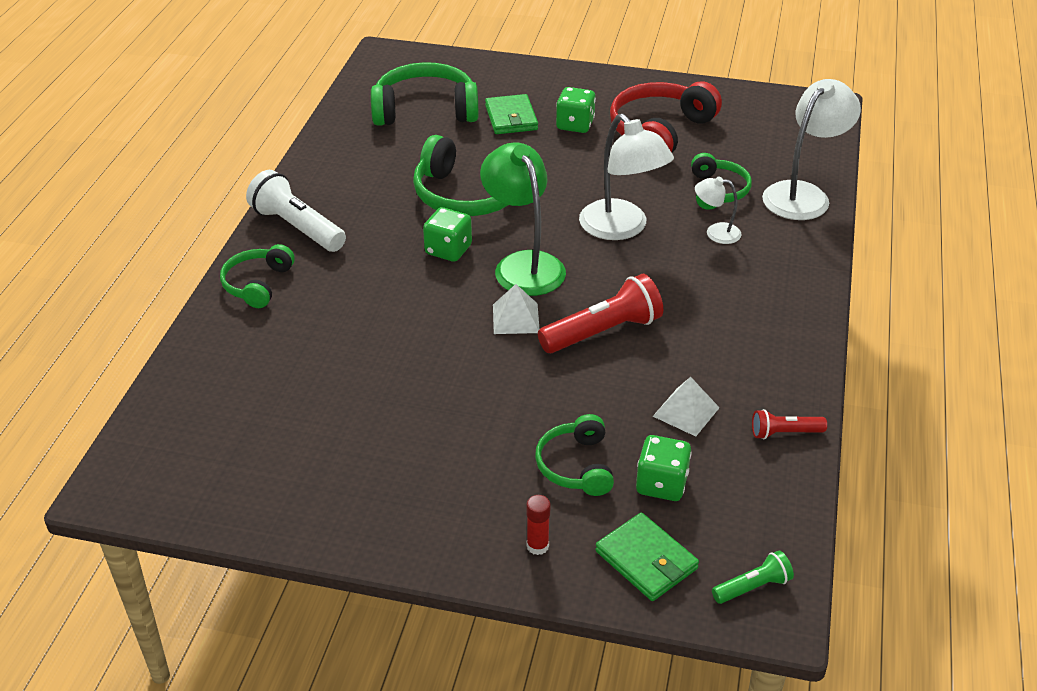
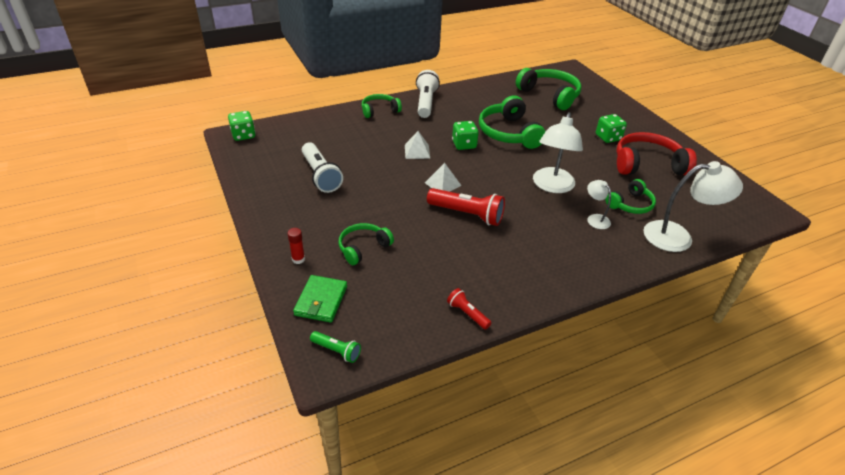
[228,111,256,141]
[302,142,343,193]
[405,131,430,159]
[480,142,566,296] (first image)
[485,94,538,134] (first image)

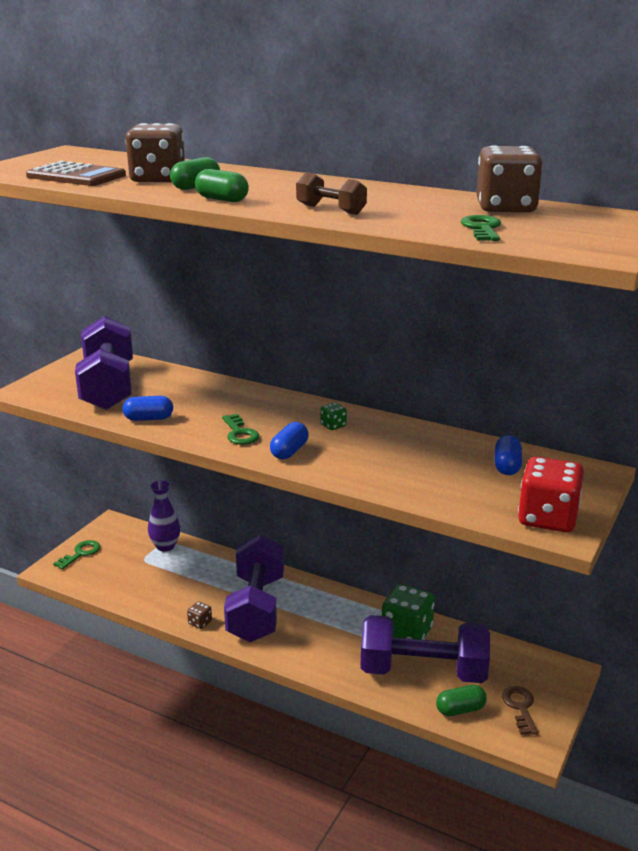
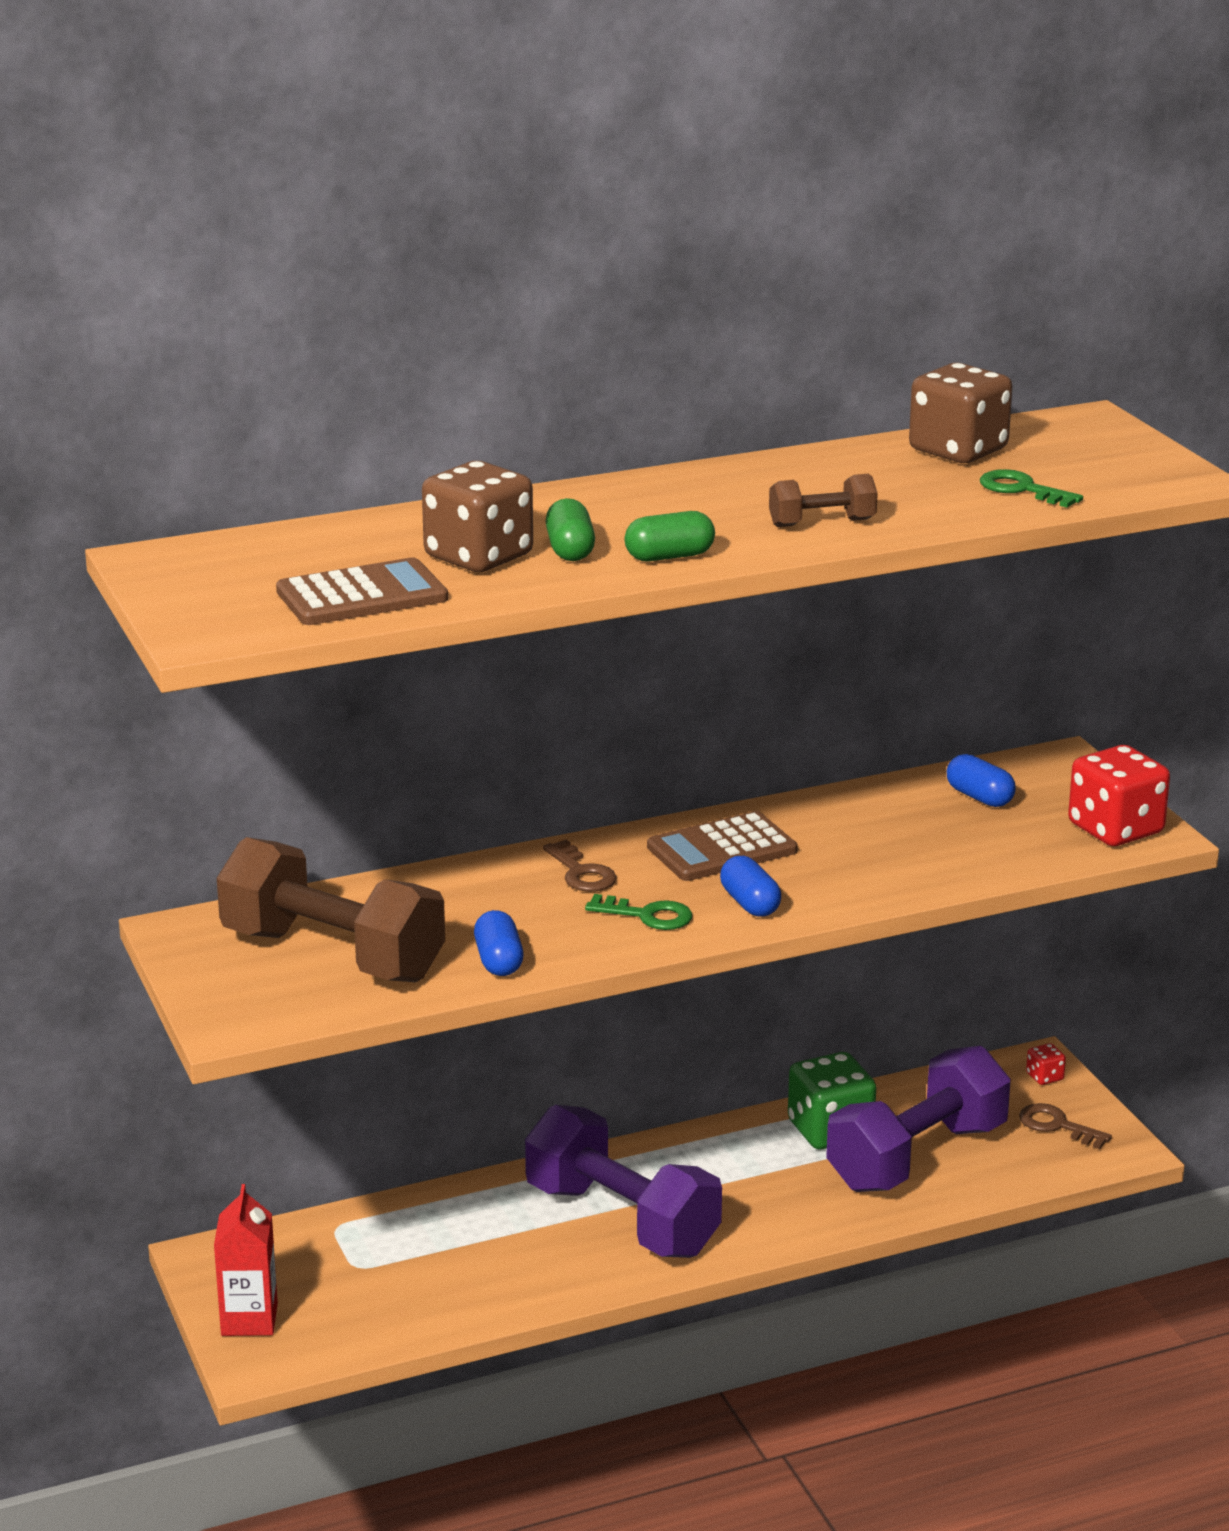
[214,1184,278,1336]
[217,837,445,982]
[474,910,524,976]
[543,840,617,892]
[647,811,798,881]
[1026,1043,1066,1085]
[148,480,180,552] (first image)
[187,601,212,629] (first image)
[436,685,487,716] (first image)

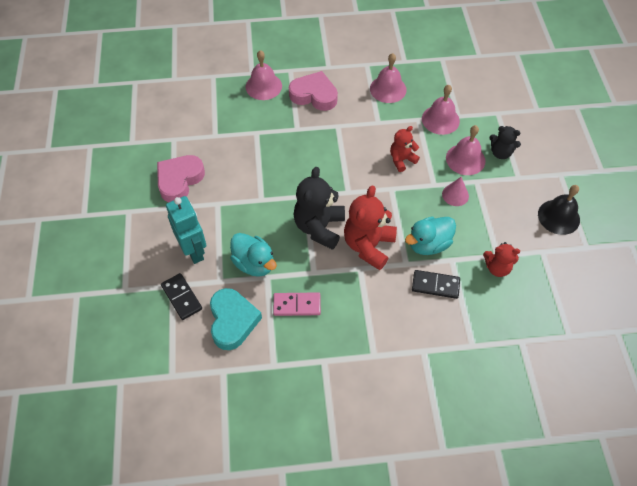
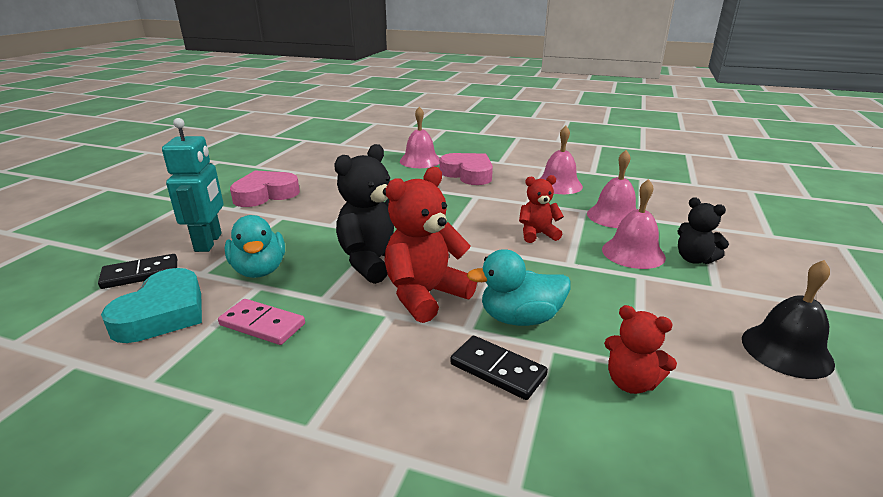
[98,254,177,289]
[442,177,469,206] (first image)

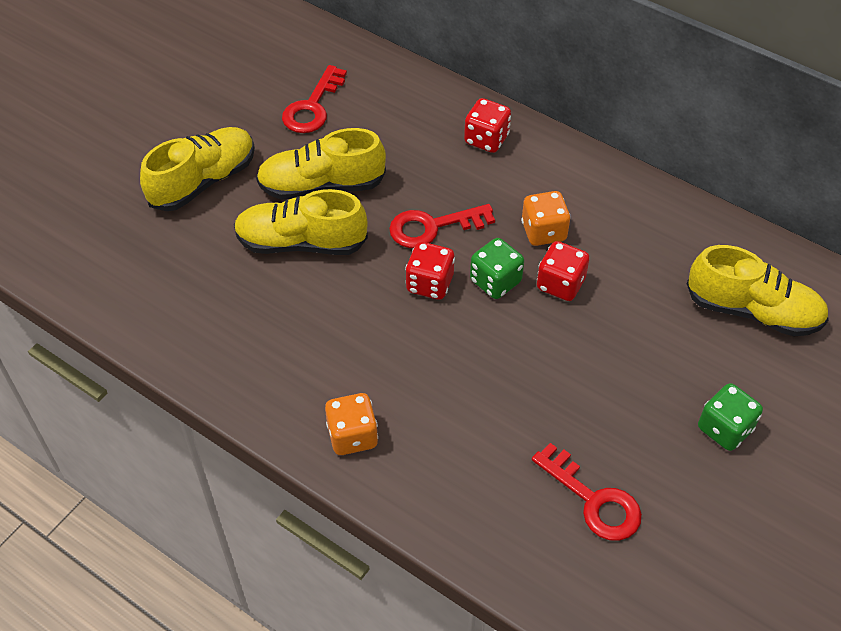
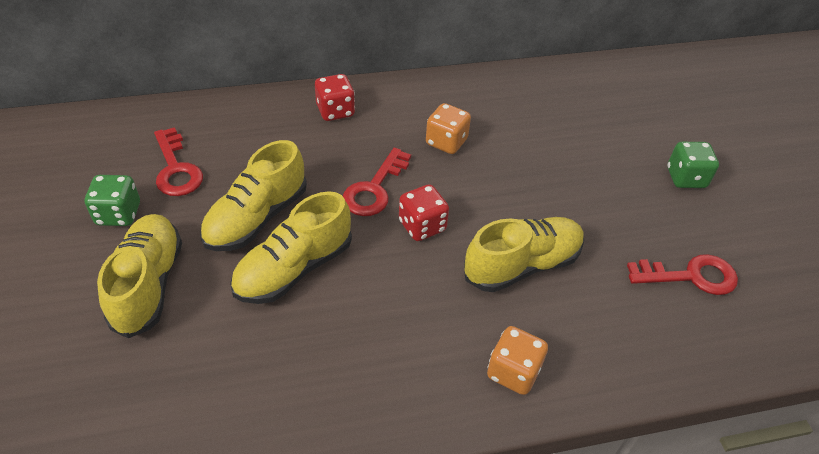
[84,175,140,226]
[464,217,584,292]
[537,241,590,301] (first image)

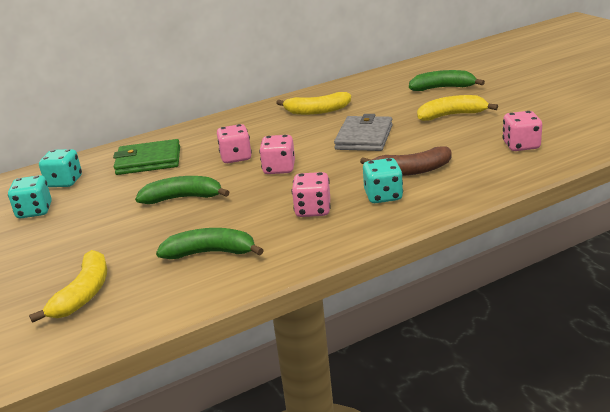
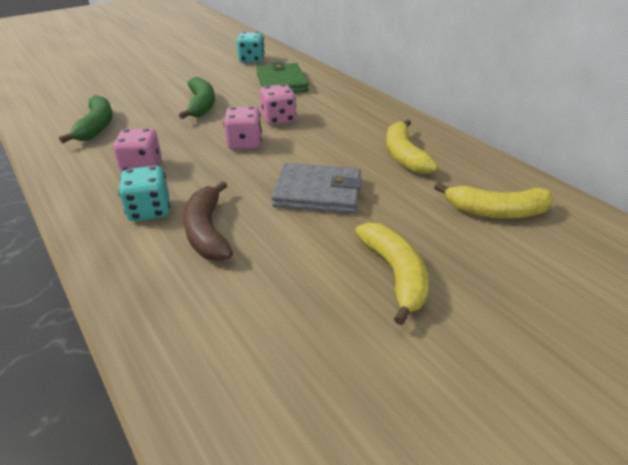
[434,182,554,218]
[8,175,52,218] (first image)
[409,70,485,91] (first image)
[502,111,542,151] (first image)

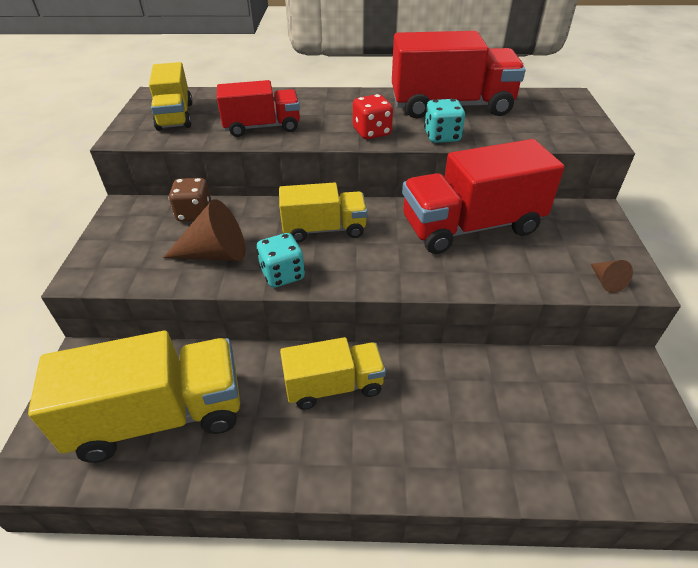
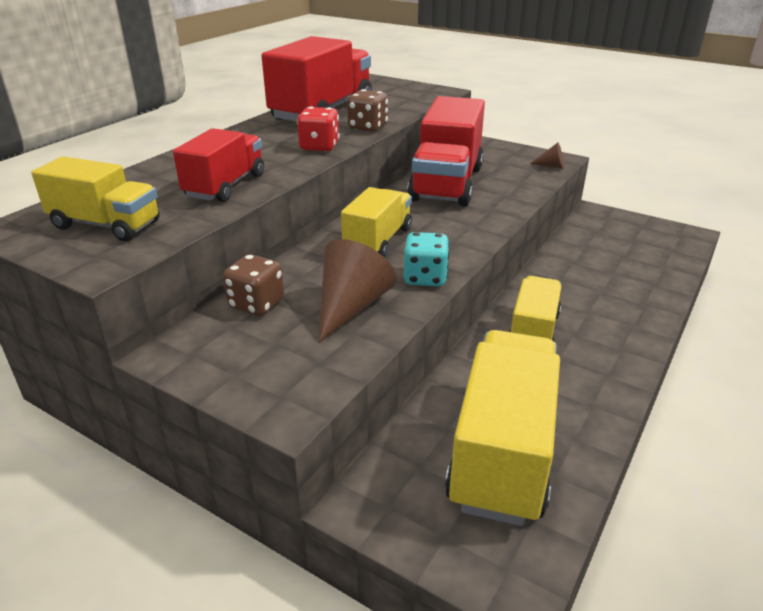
[347,89,388,132]

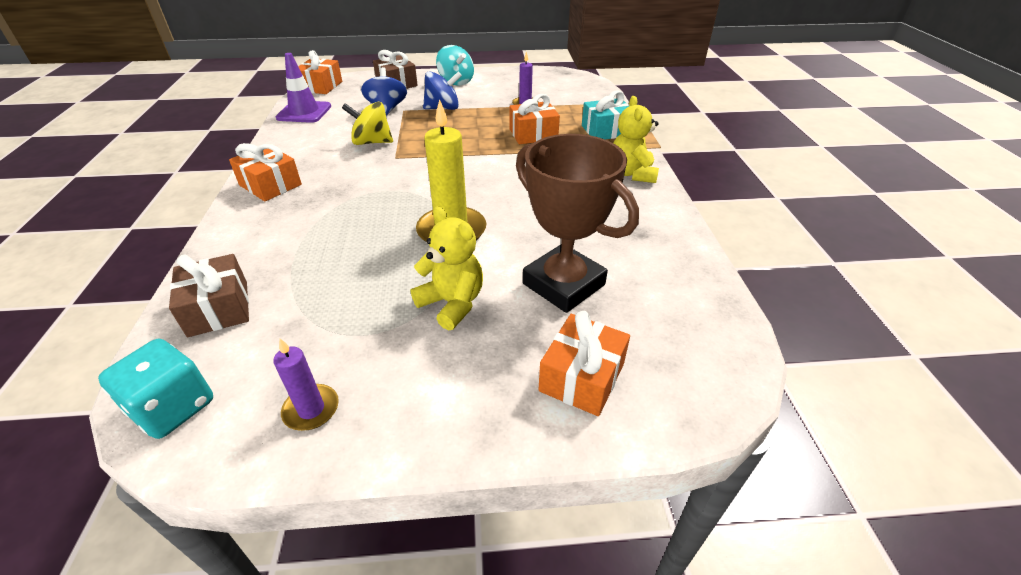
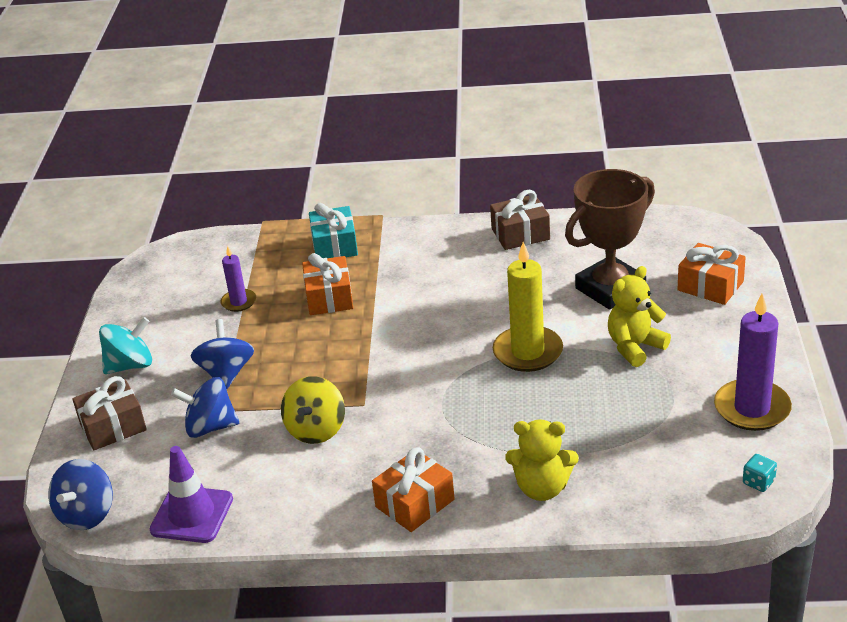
[48,459,113,530]
[490,190,550,250]
[505,419,579,501]
[714,294,792,431]
[743,454,777,492]

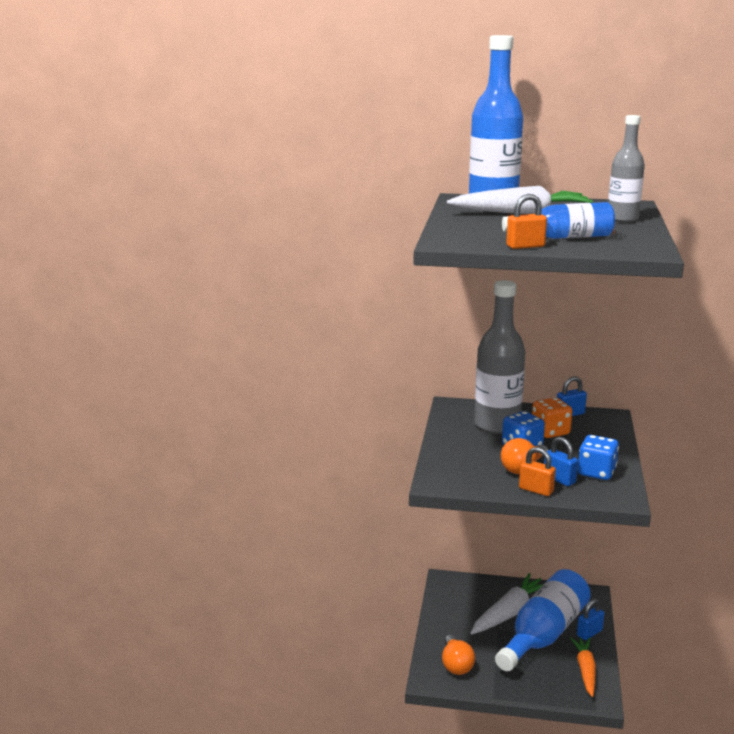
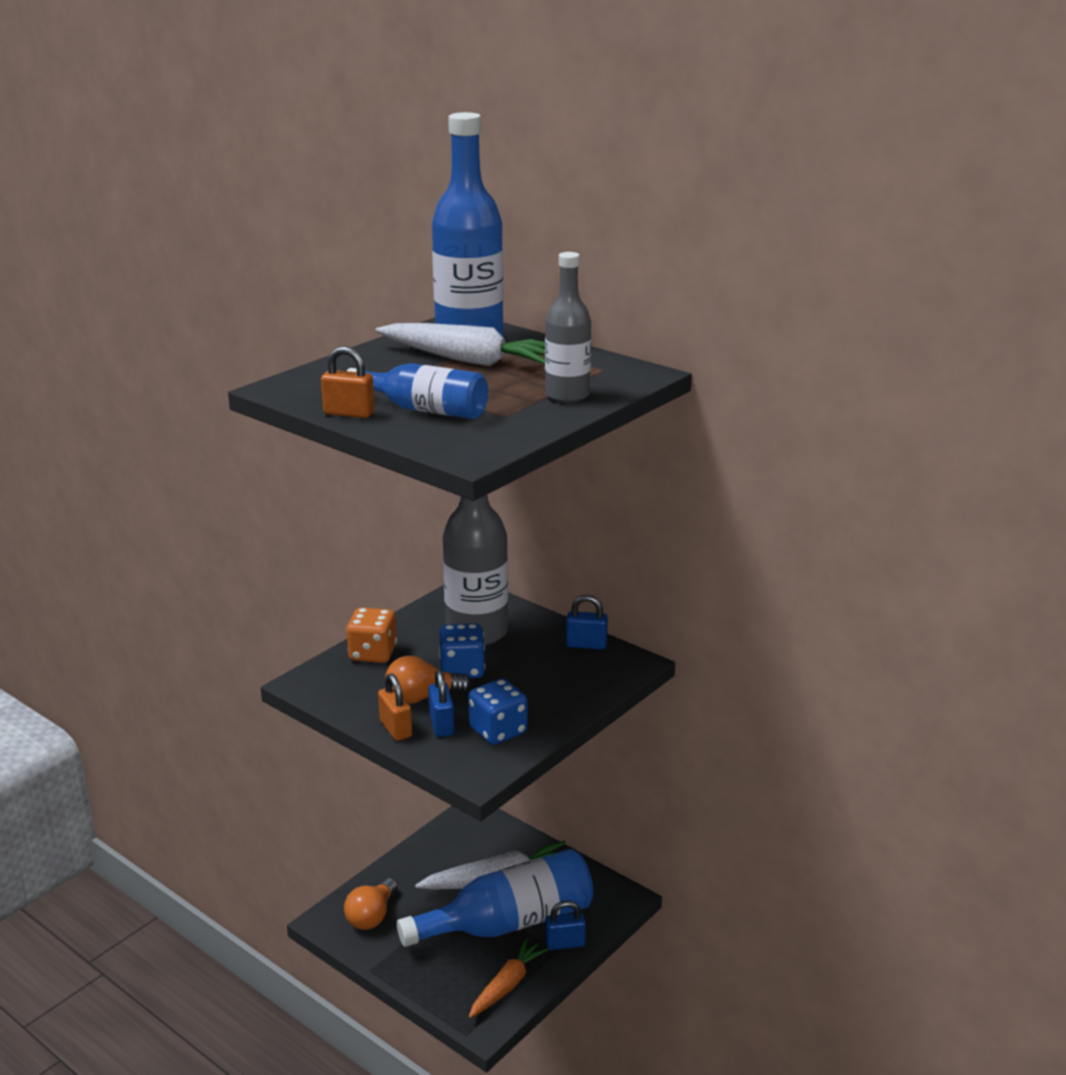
[346,607,397,663]

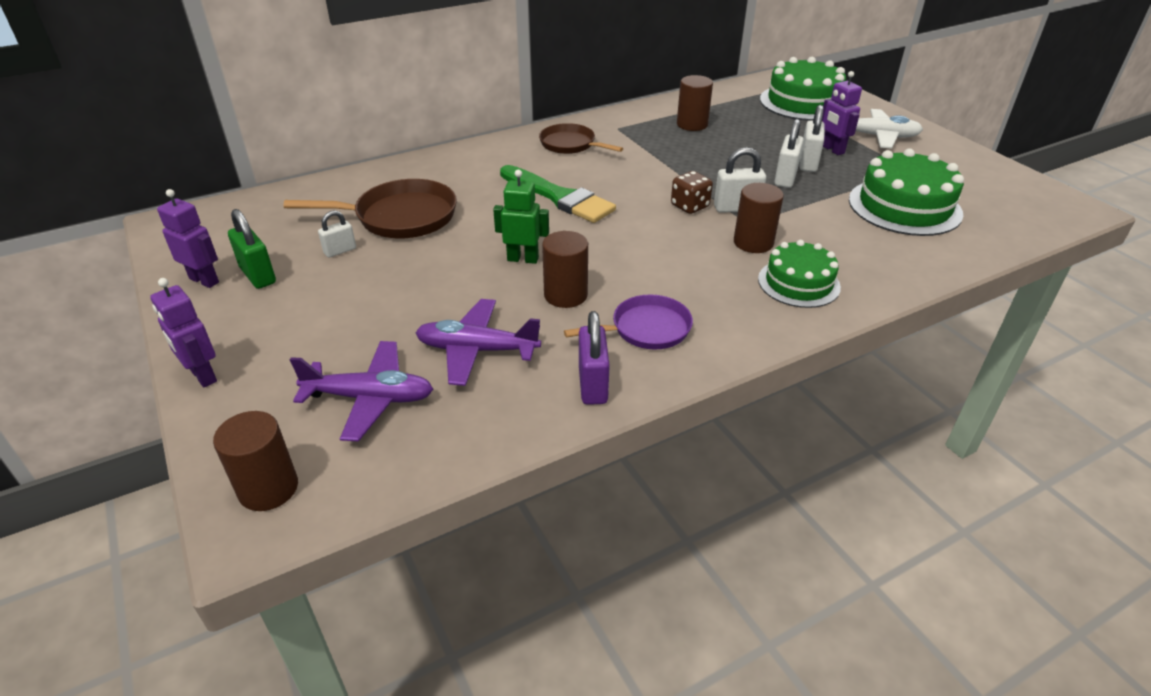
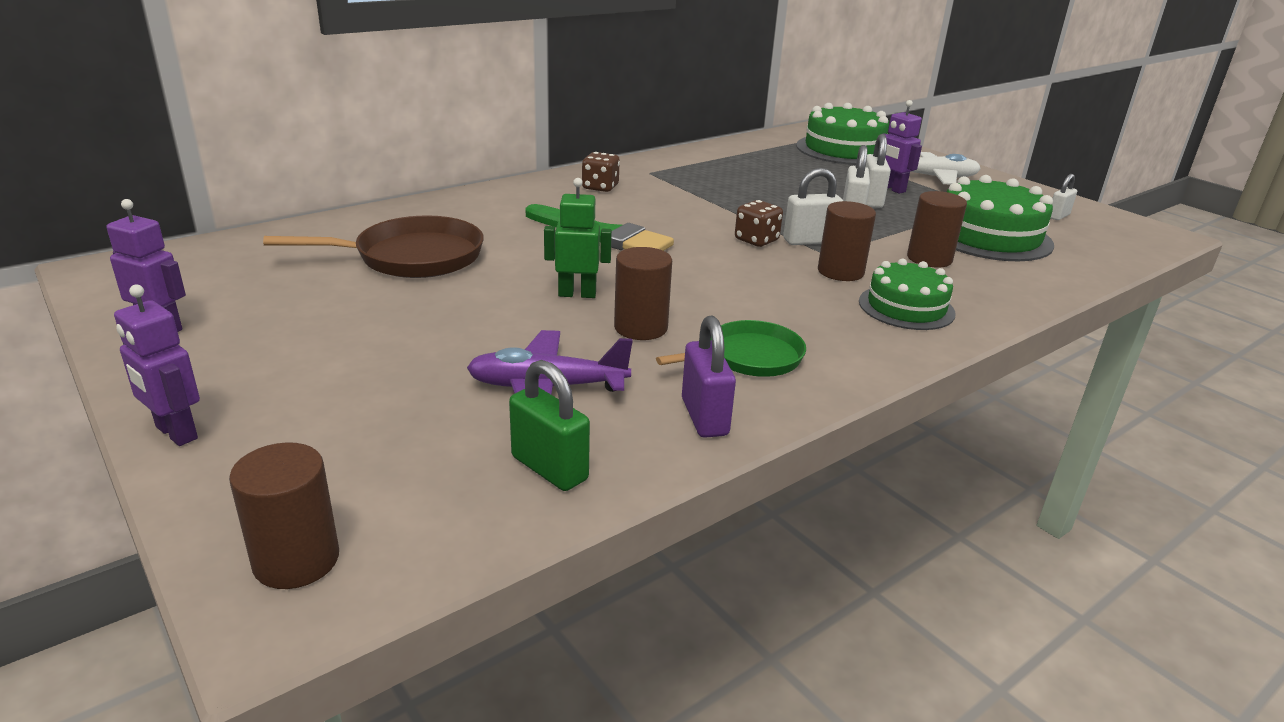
[509,360,590,491]
[582,152,620,192]
[656,320,806,377]
[907,191,967,268]
[1050,174,1077,220]
[290,341,433,442] (first image)

